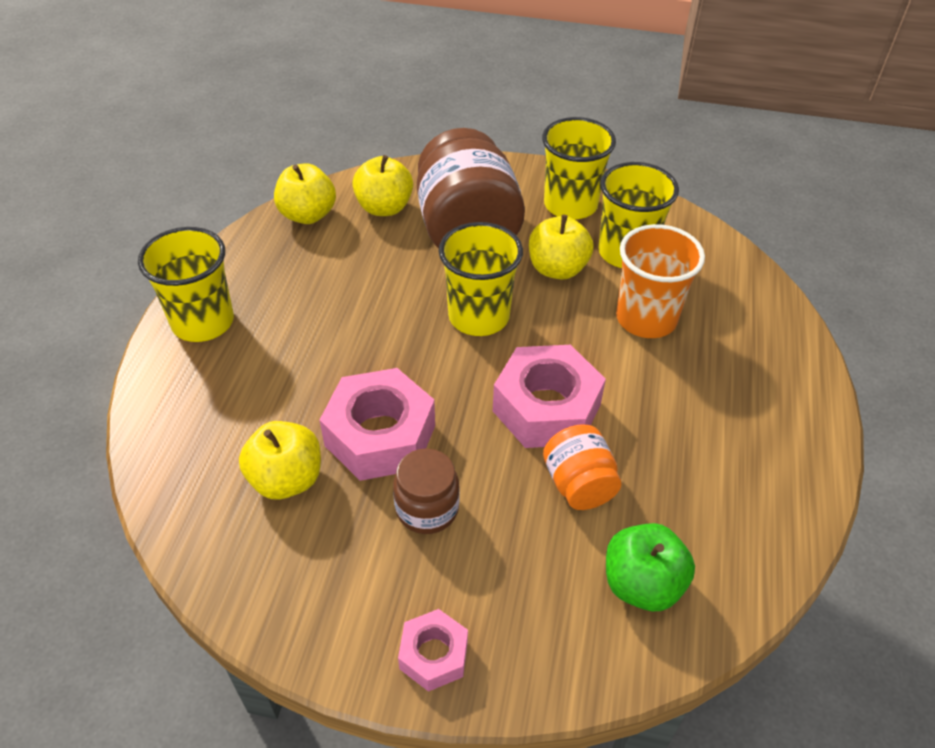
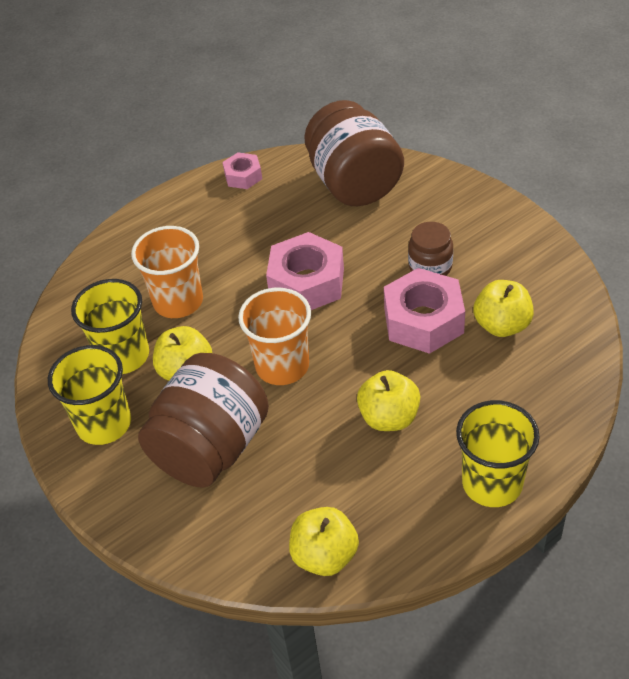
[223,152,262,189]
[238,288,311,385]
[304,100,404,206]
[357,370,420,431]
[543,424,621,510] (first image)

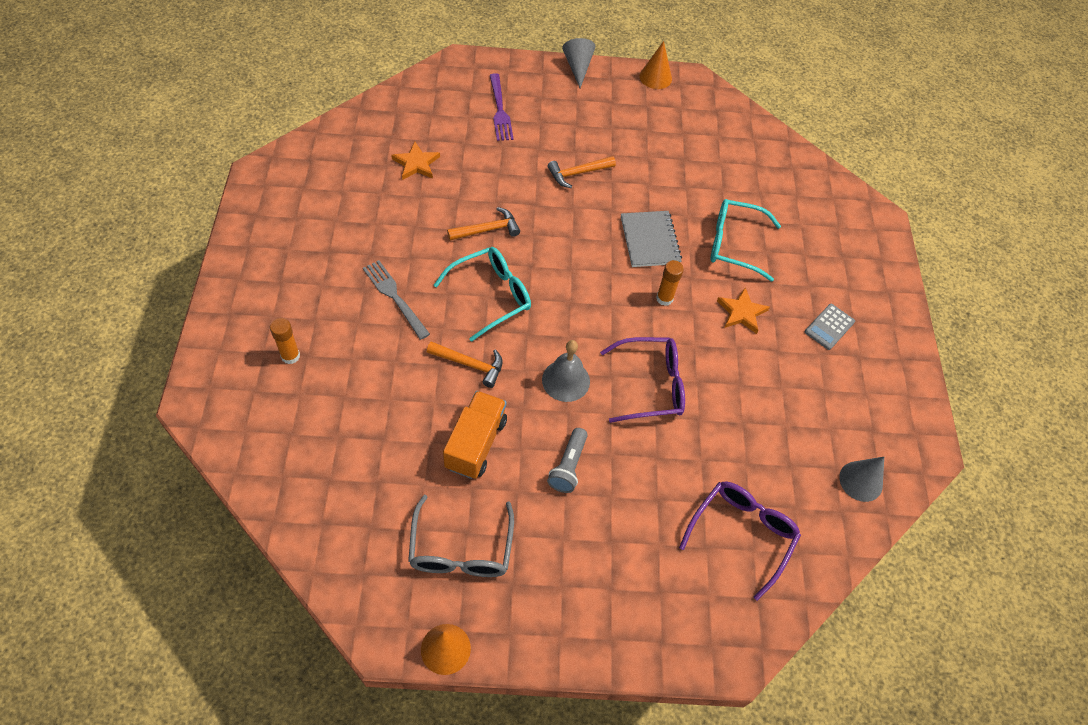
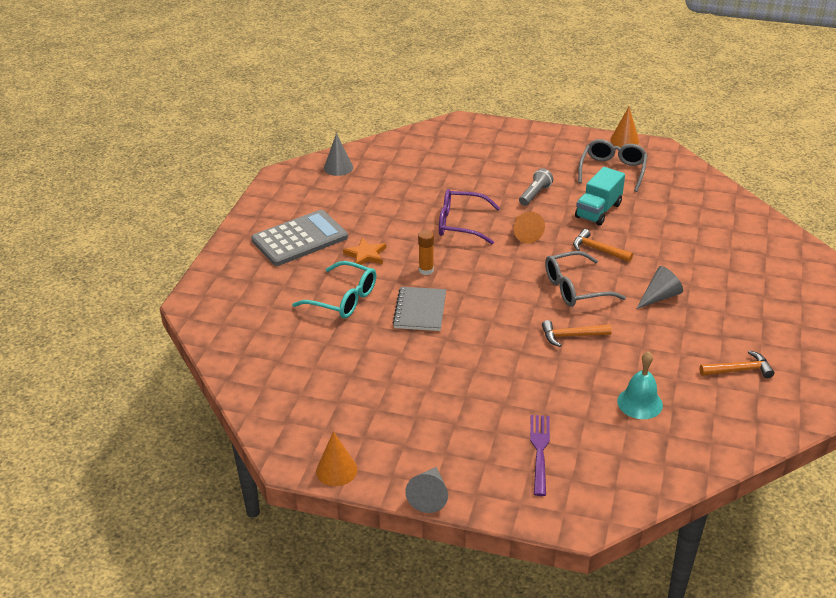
[251,210,348,266]
[514,212,545,243]
[545,251,626,307]
[575,167,625,226]
[617,351,663,419]
[636,266,683,309]
[700,350,774,378]
[270,318,300,364] (first image)
[679,482,801,601] (first image)

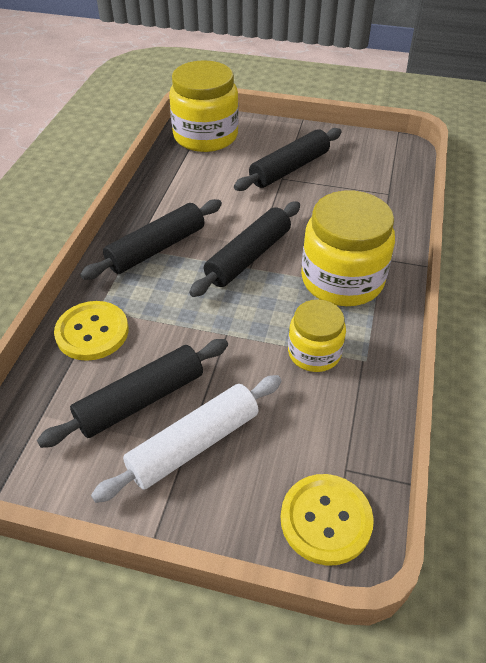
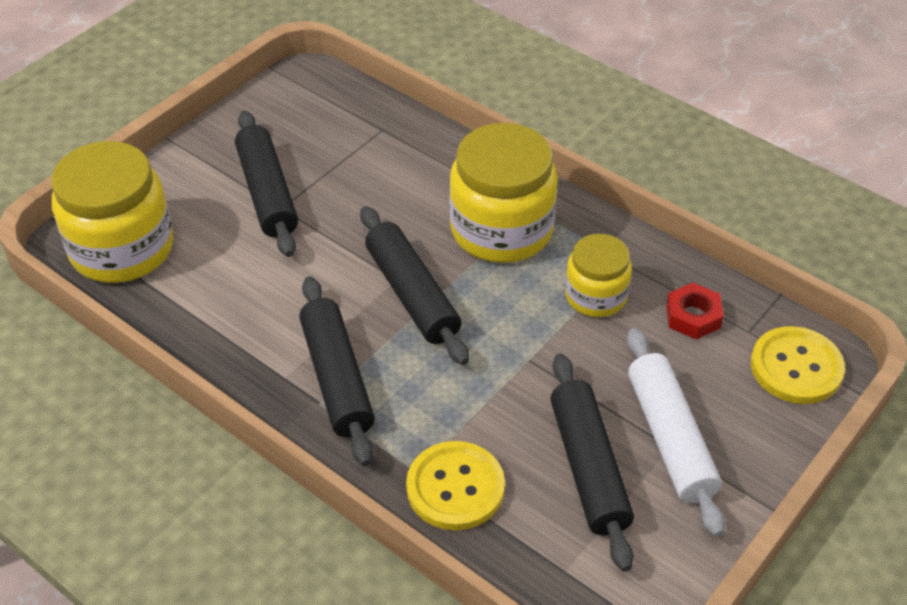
[666,282,724,339]

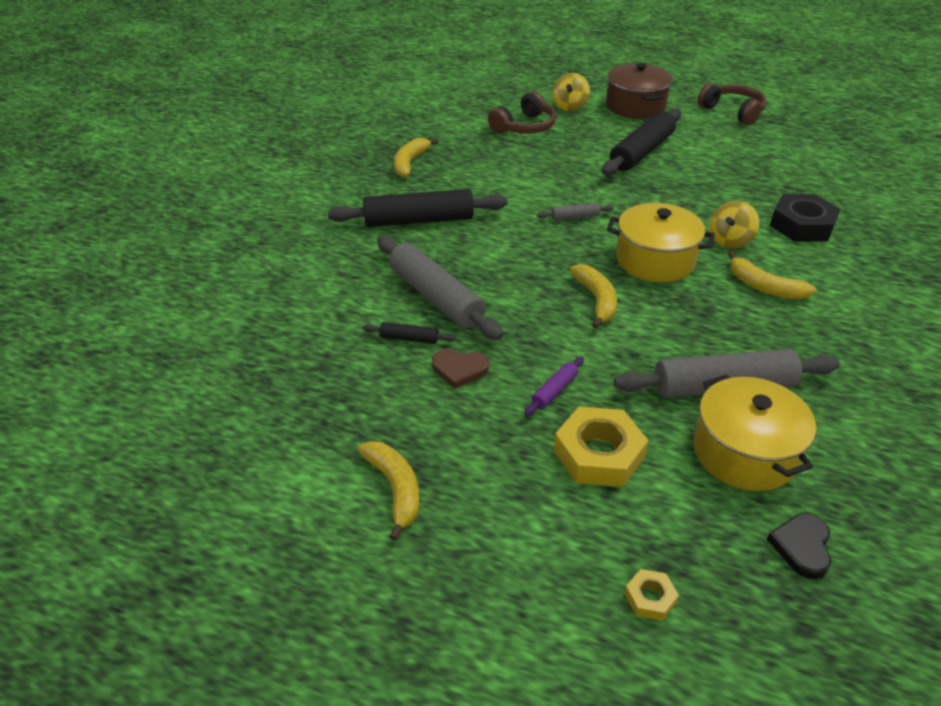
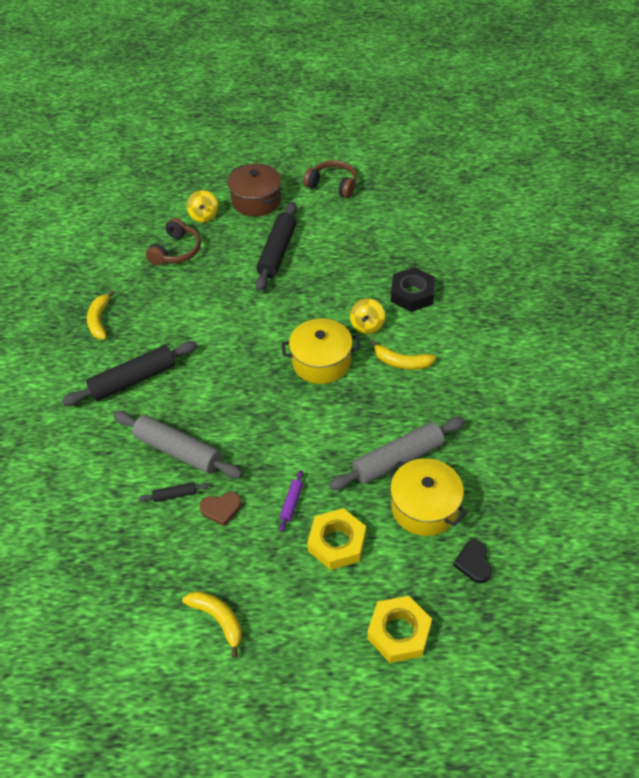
[367,596,432,663]
[537,203,614,220] (first image)
[570,264,617,329] (first image)

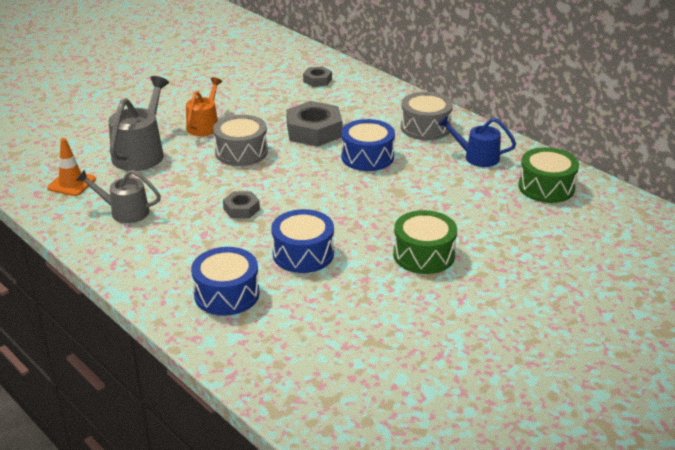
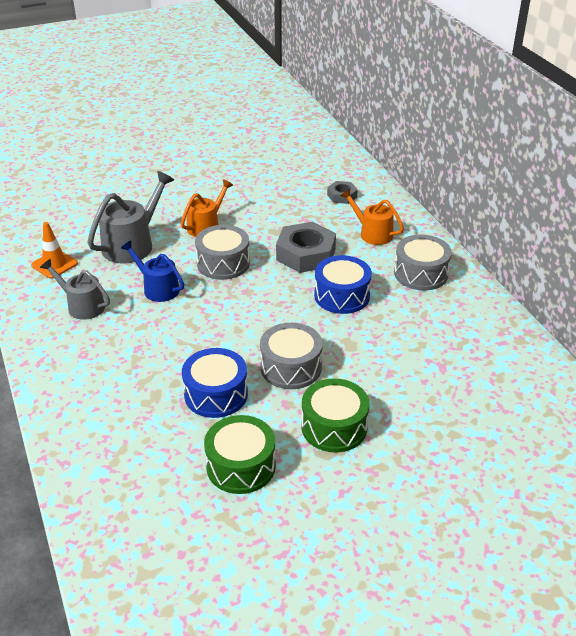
[121,240,184,302]
[204,415,276,494]
[260,323,323,389]
[340,189,404,245]
[191,247,260,316] (first image)
[223,191,260,219] (first image)

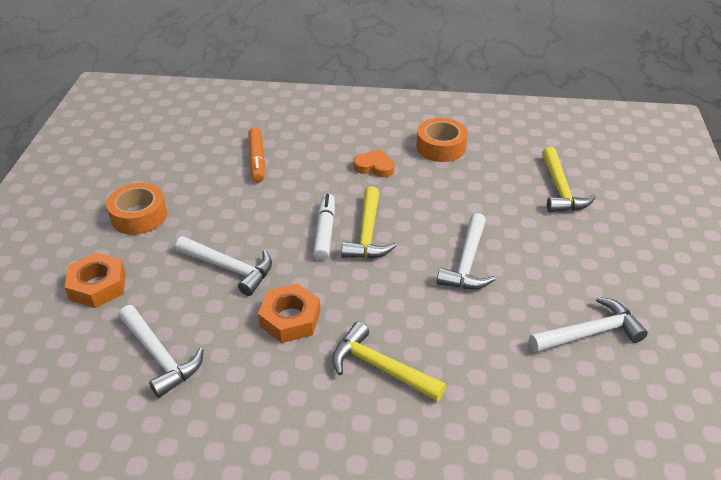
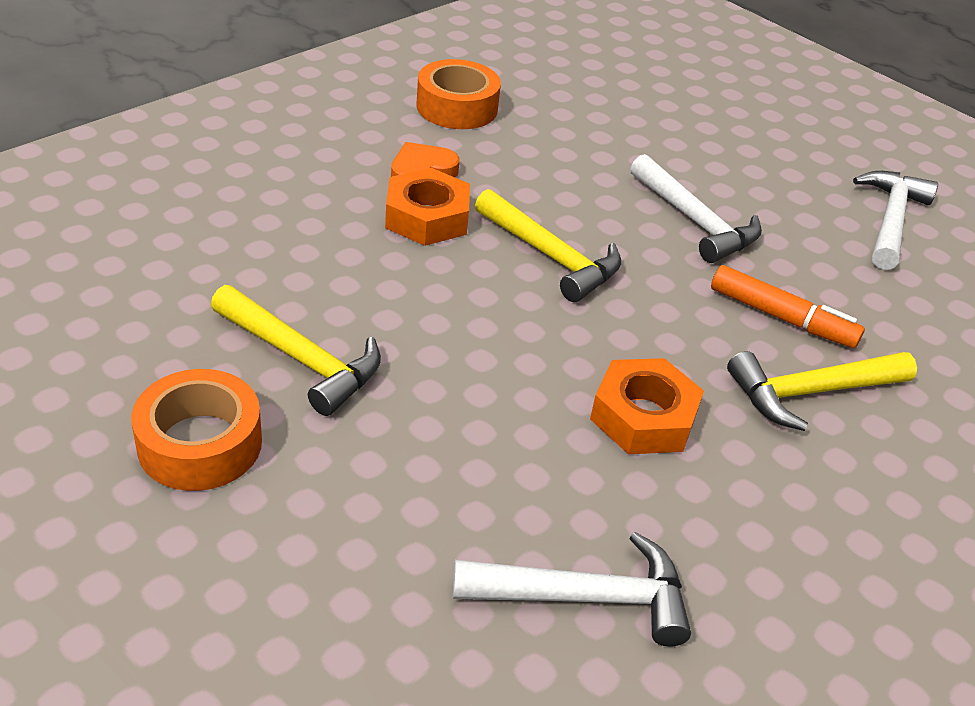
[211,285,381,416]
[385,168,470,246]
[711,265,865,348]
[175,236,272,296] (first image)
[313,194,335,261] (first image)

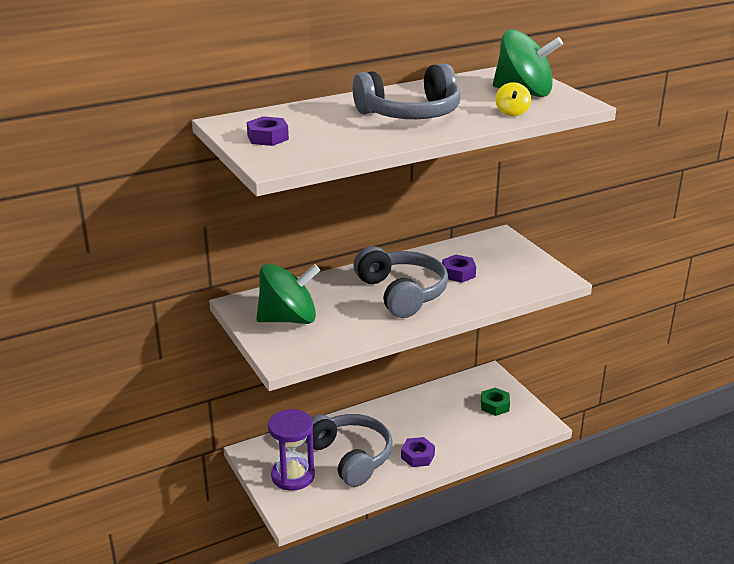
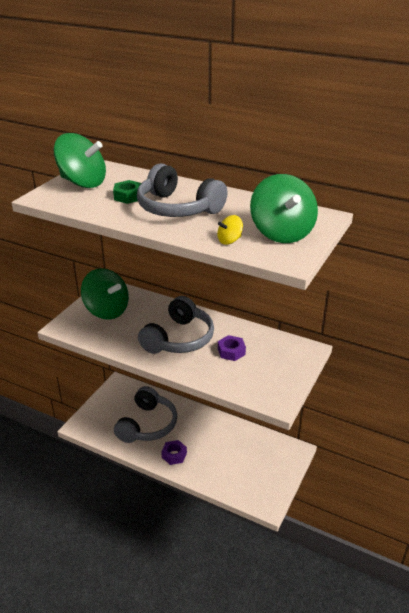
[54,133,106,188]
[113,180,141,204]
[268,409,315,491] (first image)

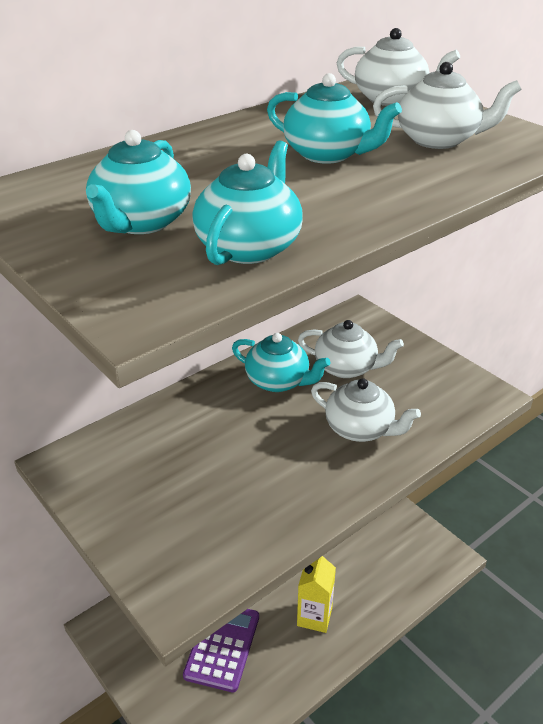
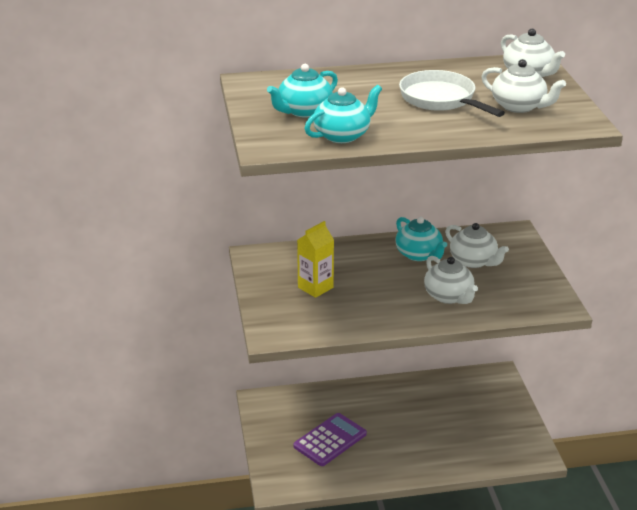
[297,221,334,298]
[399,70,505,117]

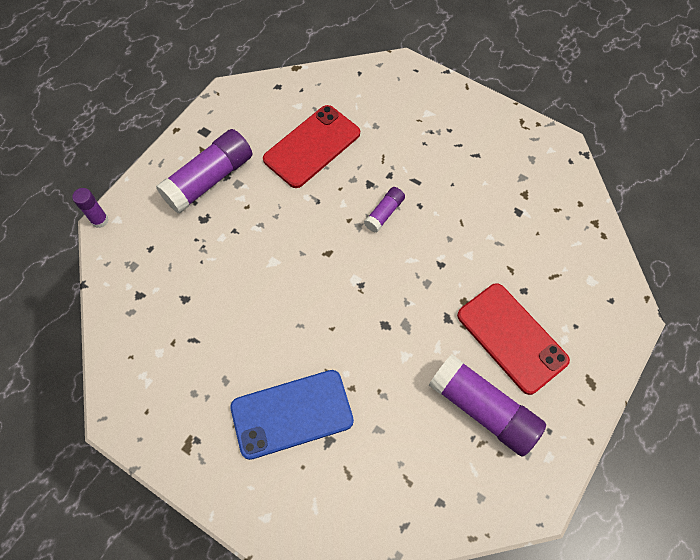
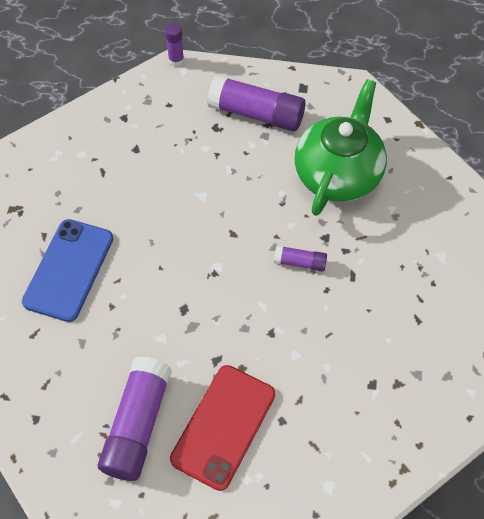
[22,219,113,322]
[295,79,387,216]

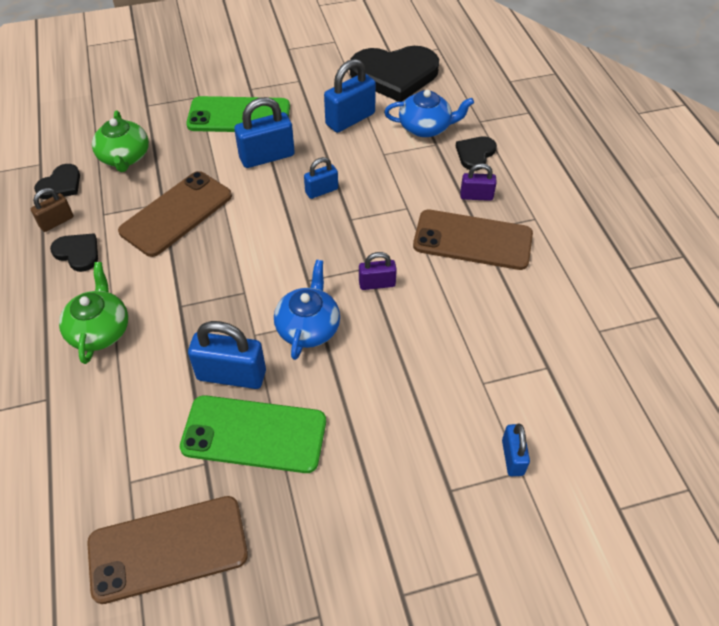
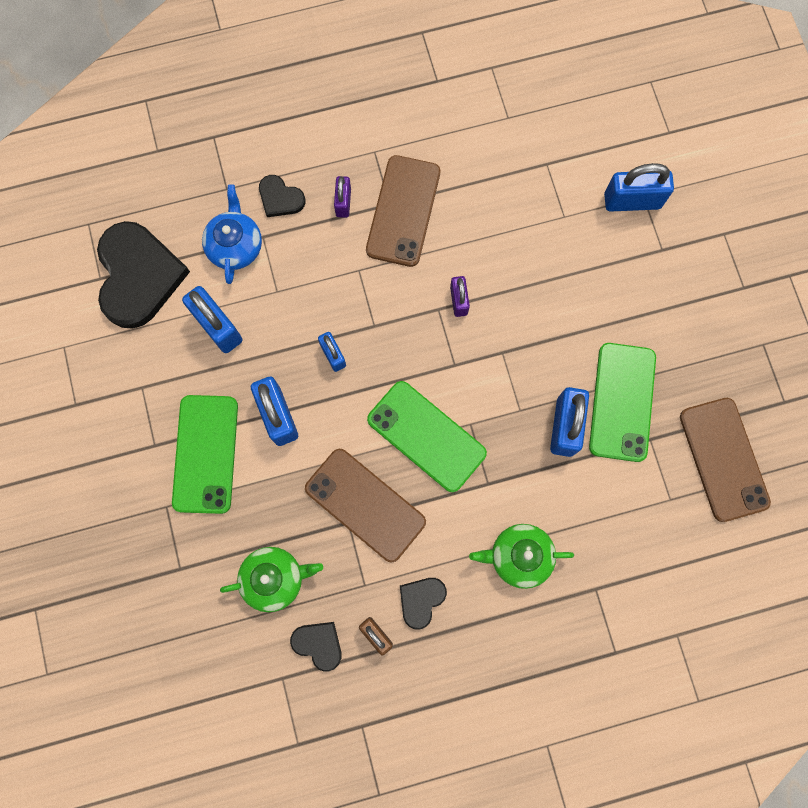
[367,381,487,492]
[604,163,674,212]
[274,260,340,360] (first image)

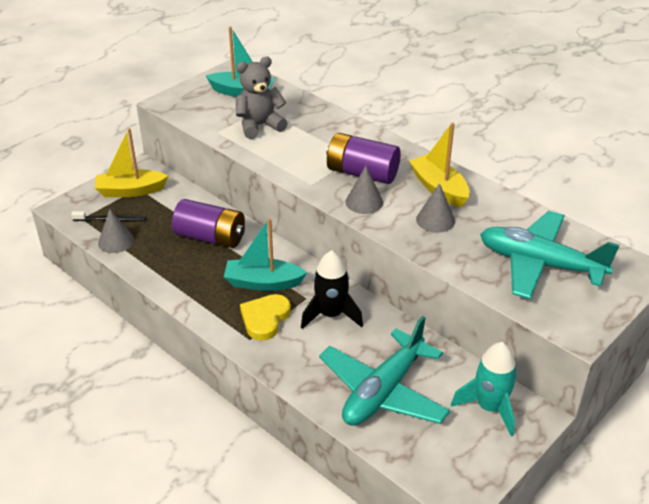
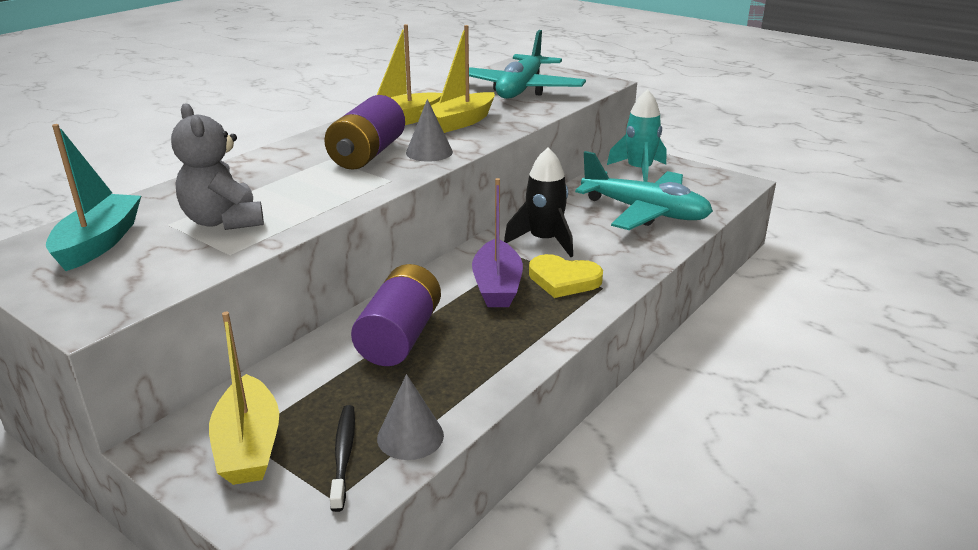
[419,25,495,133]
[472,178,523,307]

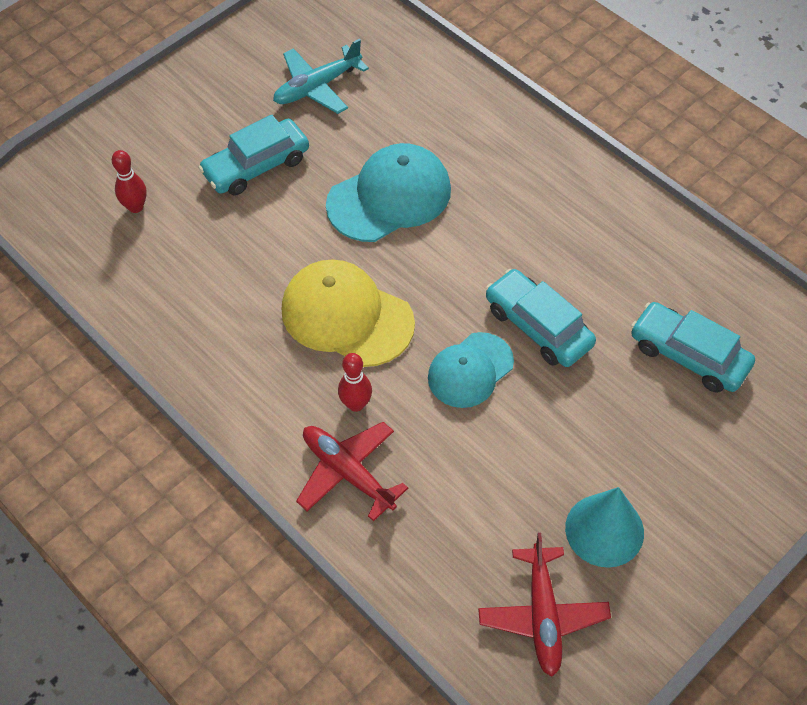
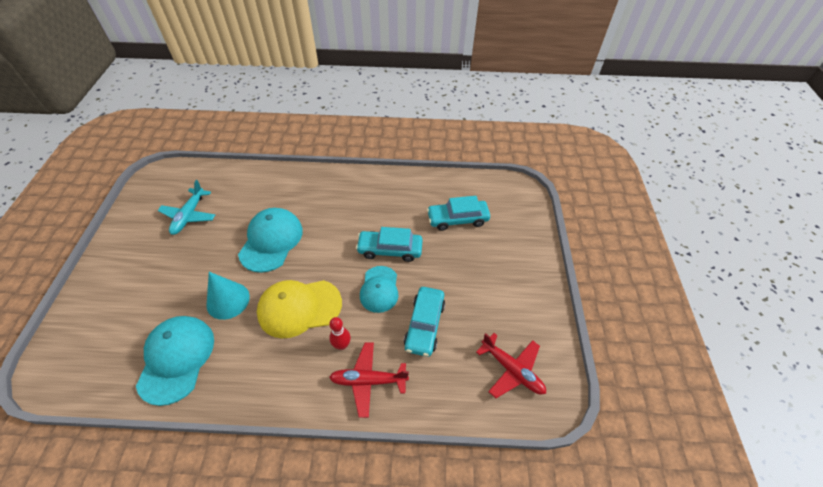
[136,316,214,406]
[206,272,250,320]
[404,287,445,357]
[112,150,147,213] (first image)

